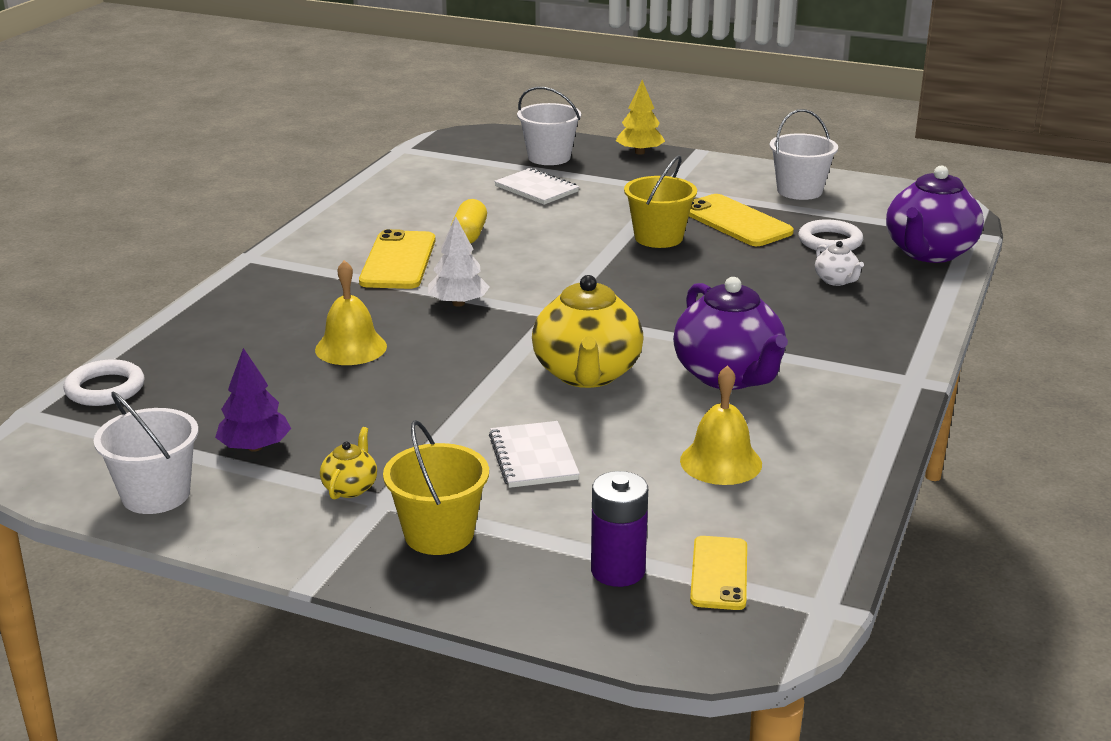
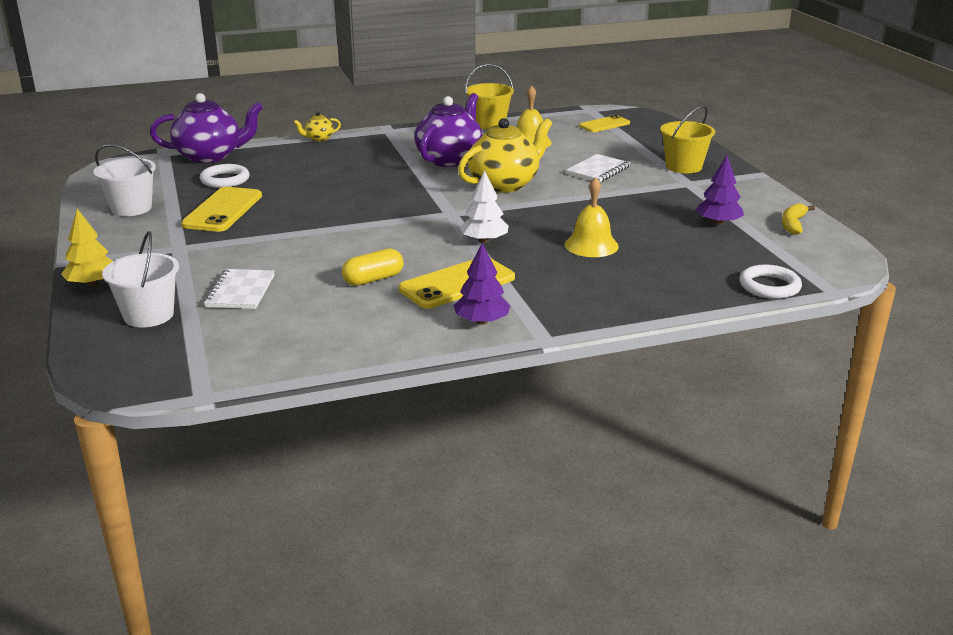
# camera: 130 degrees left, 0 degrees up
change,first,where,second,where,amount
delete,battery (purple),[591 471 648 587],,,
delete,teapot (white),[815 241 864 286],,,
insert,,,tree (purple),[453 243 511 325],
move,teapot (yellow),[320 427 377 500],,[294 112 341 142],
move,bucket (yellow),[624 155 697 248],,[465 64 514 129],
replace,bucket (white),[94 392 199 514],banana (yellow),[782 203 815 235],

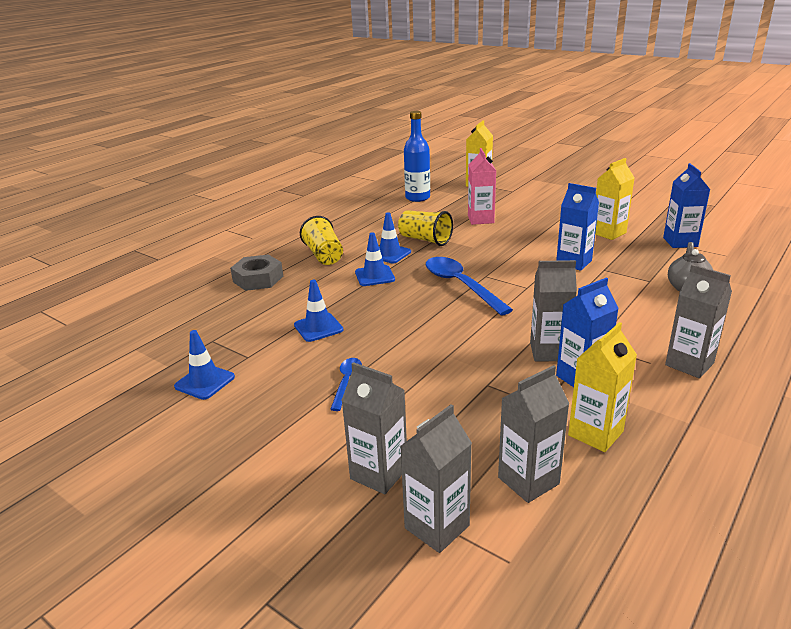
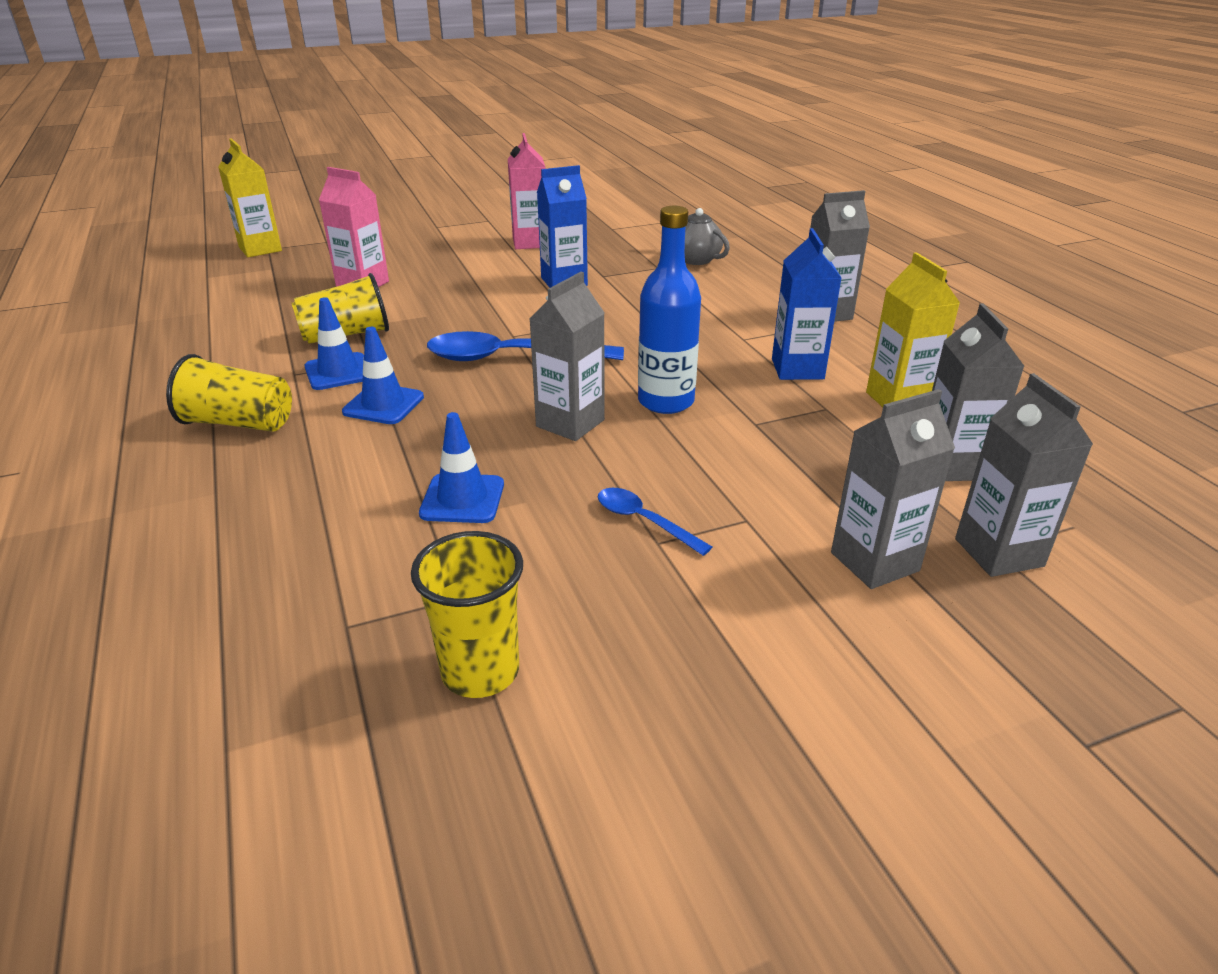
# camera: 60 degrees left, 5 degrees up
change,first,where,second,where,amount
delete,nut (grey),[230 254 283 291],,,
delete,carton (blue),[663 163 710 248],,,
move,bottle (blue),[404 111 430 202],,[638 206 701 414],
move,carton (grey),[530 260 577 361],,[530 272 605 441],
replace,traffic cone (blue),[174 330 235 400],cup (yellow),[411 531 523 698],
recolor,carton (yellow),[595 158 634 240],carton (pink),[508 133 546 249],

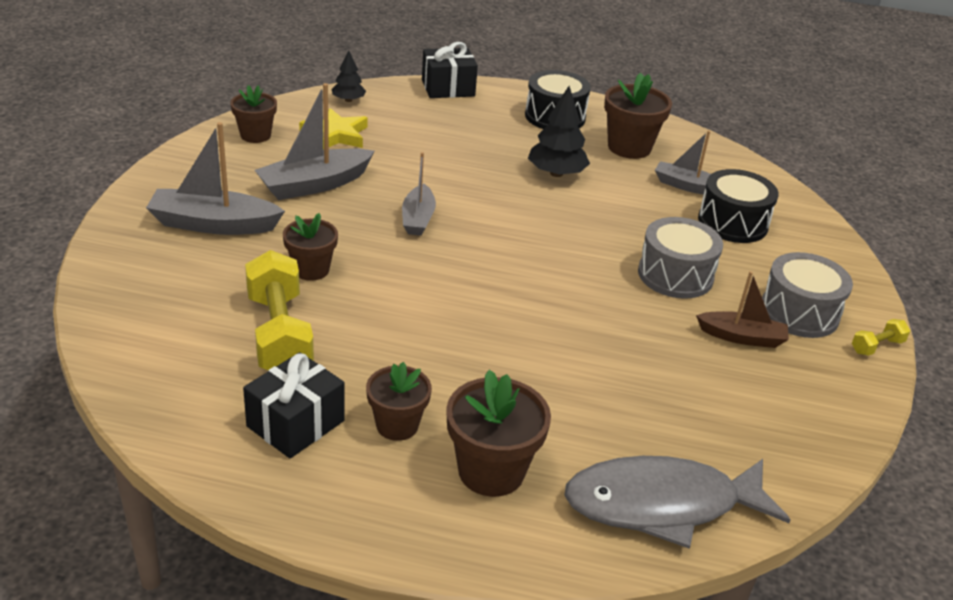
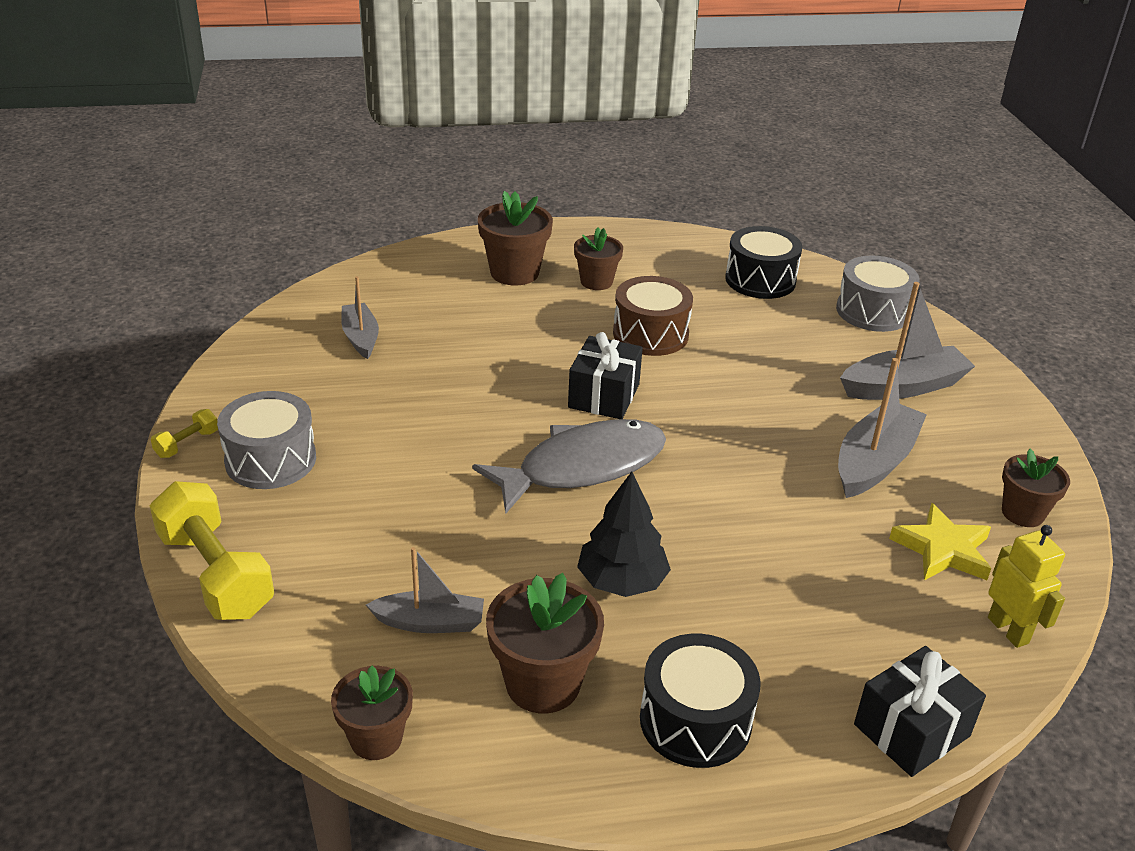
# camera: 160 degrees right, 0 degrees up
change,first,where,second,where,amount
delete,boat (brown),[696 271 789 348],,,
insert,,,drum (brown),[613 276 693 356],
move,gift (black),[243 352 345 458],,[568 332 643 419],
move,dumbbell (yellow),[245 250 314 370],,[150 481 274 620],
move,flower pot (brown),[283 213 338 281],,[331 666 413 760],
move,boat (grey),[402 152 436 236],,[341 276 379 359],
move,fish (grey),[564 456 791 549],,[472 419 666 514],
move,drum (grey),[638 217 723 299],,[836 255 919 332],
move,drum (black),[698 169 779 243],,[725 226 802 299],
replace,tree (black),[332 50 366 102],robot (yellow),[988 525 1065 648],

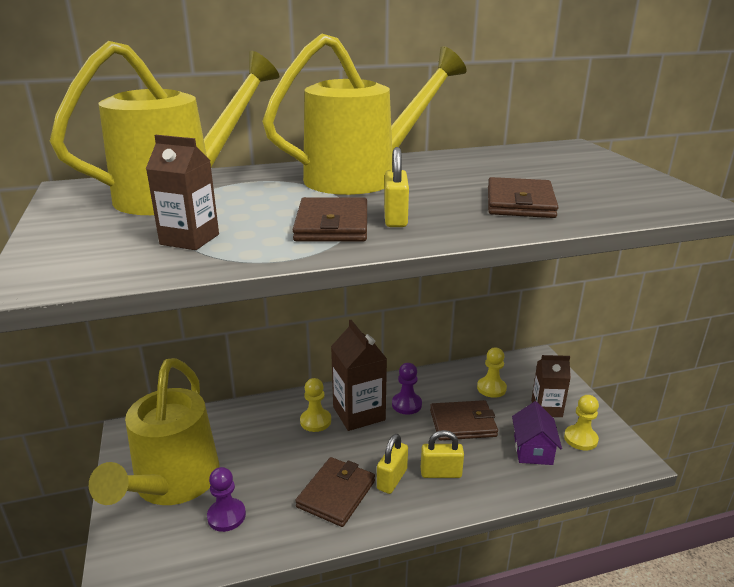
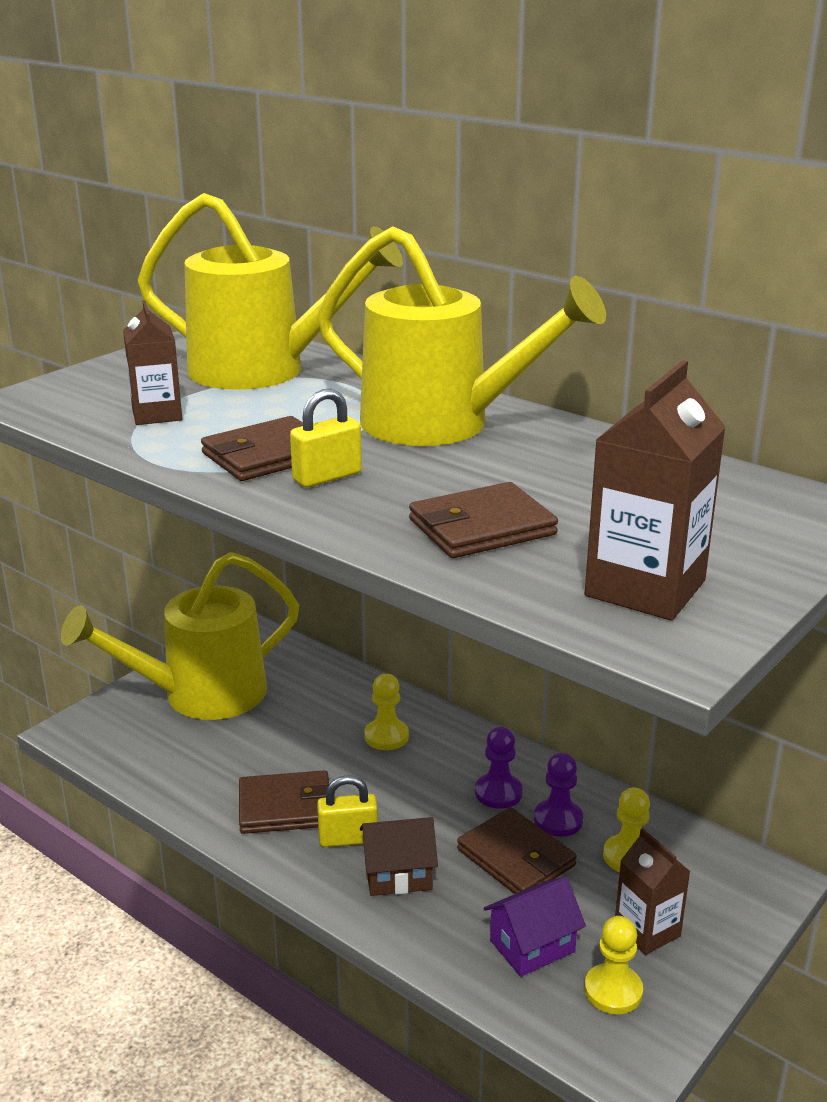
# camera: 55 degrees right, 0 degrees up
change,first,where,second,where,amount
move,pawn (purple),[207 467 246 532],,[534 753 583 837],
move,carton (brown),[331 320 387 431],,[585 360 726 621],
replace,padlock (yellow),[421 430 464 478],house (brown),[360 817 438 896],

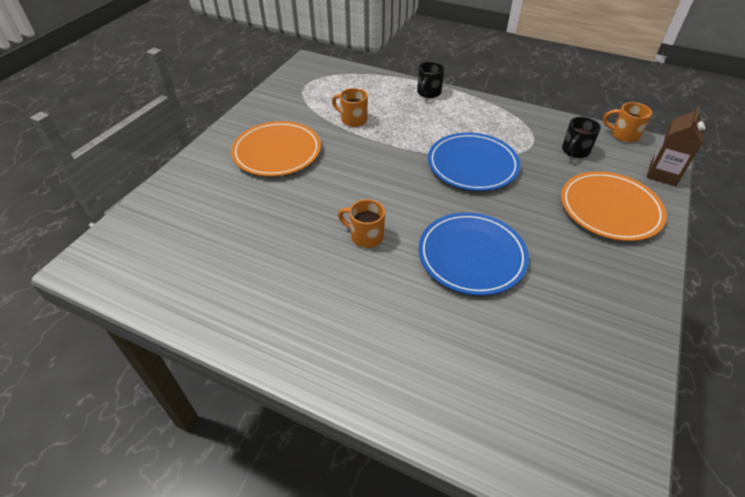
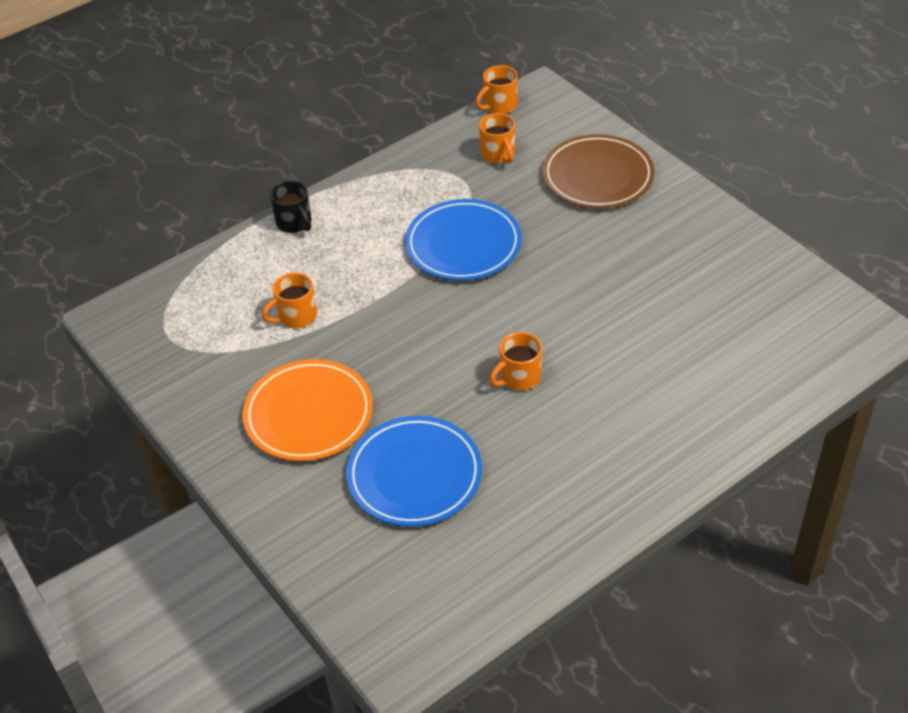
# camera: 60 degrees left, 0 degrees up
change,first,where,second,where,amount
delete,carton (brown),[646 106 705 186],,,
move,plate (blue),[418 212 529 296],,[346 416 482 526],
recolor,plate (orange),[561 171 667 241],plate (brown),[542 134 655 208],
recolor,mug (black),[562 117 601 158],mug (orange),[479 113 515 164],

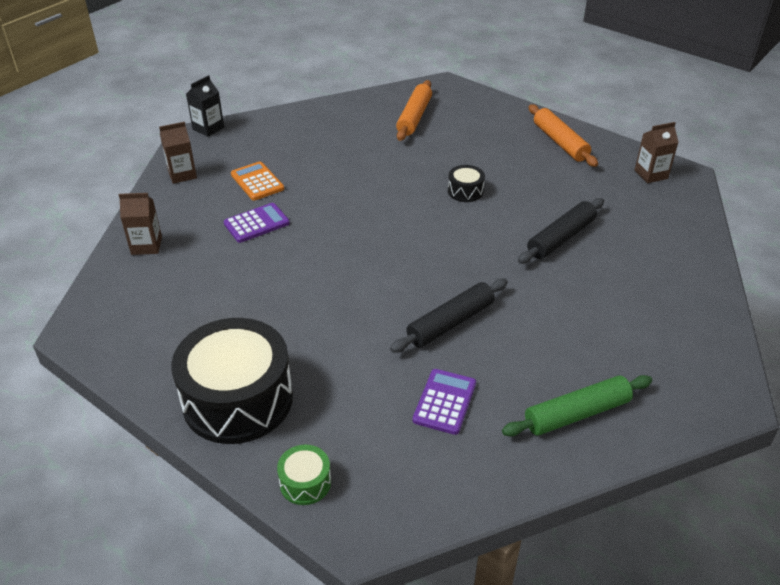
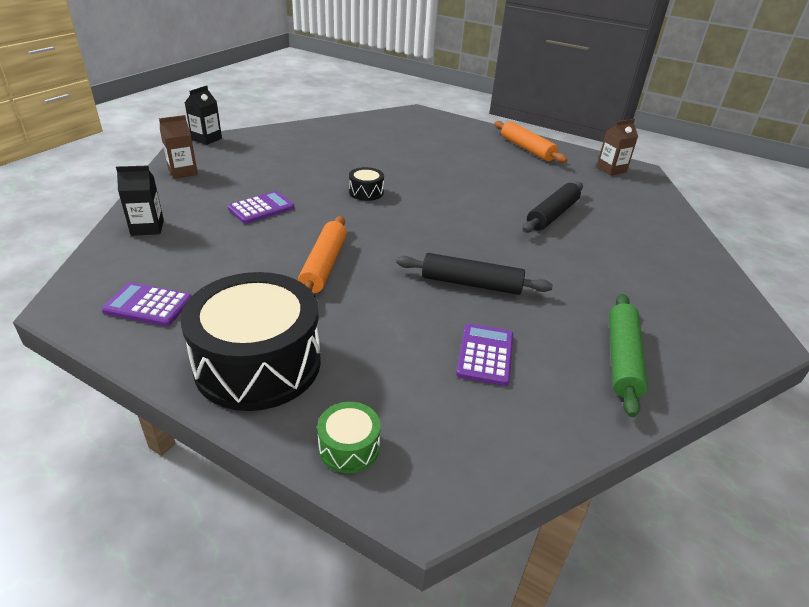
# camera: 10 degrees left, 5 degrees down
change,first,where,second,where,amount
delete,calculator (orange),[231 161 284 200],,,
insert,,,calculator (purple),[101 282 192 326],
move,rolling pin (orange),[396 80 432 141],,[298 216 347 293],
move,drum (black),[448 165 485 202],,[349 167 384 201],
recolor,carton (brown),[119 193 162 255],carton (black),[116 166 164 236],
rotate,rolling pin (black),[390 279 508 353],,[396 253 553 295],60 degrees clockwise
rotate,rolling pin (green),[502 375 652 437],,[609 294 648 417],45 degrees counterclockwise

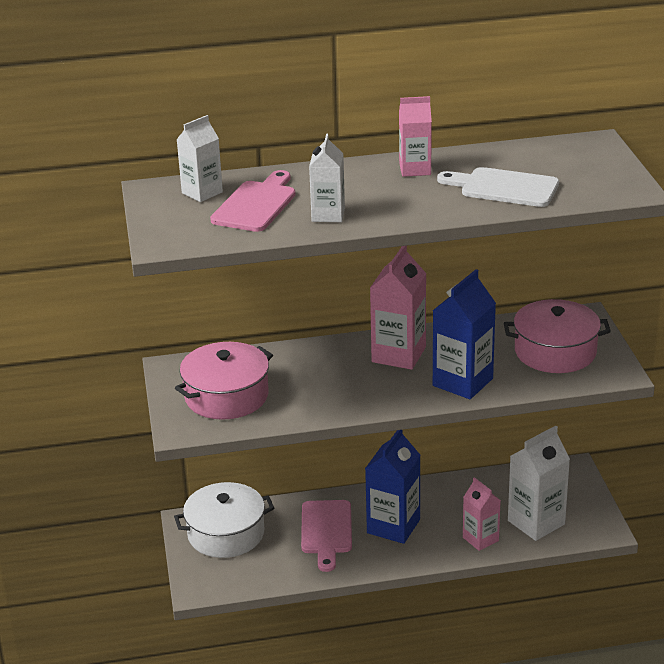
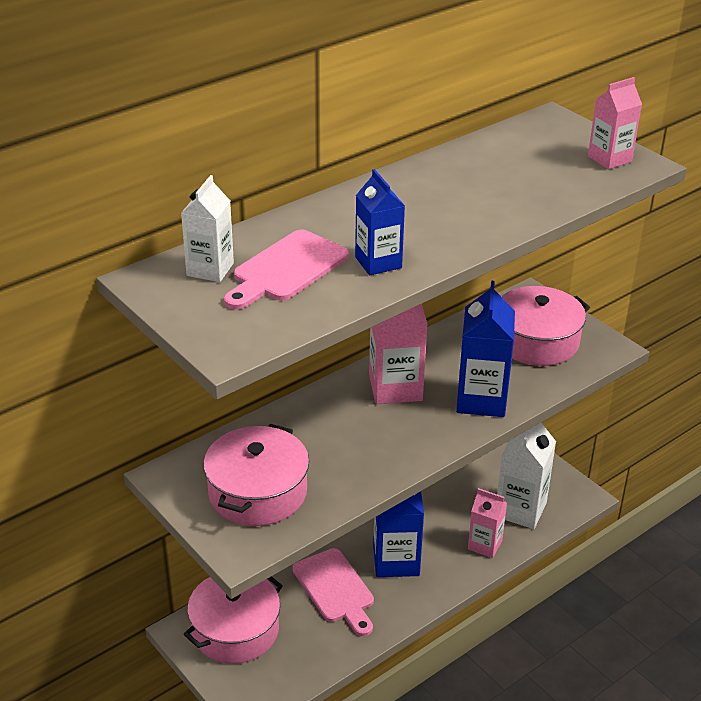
# camera: 30 degrees left, 5 degrees up
change,first,where,second,where,amount
delete,cutting board (white),[437 167 559 207],,,
move,carton (pink),[399 96 432 177],,[588 77 642 170],
recolor,pot (white),[174 482 274 558],pot (pink),[184 576 283 664],
recolor,carton (white),[309 134 345 222],carton (blue),[355 169 405 275],
rotate,cutting board (pink),[210 170 296 232],,[224 229 349 310],135 degrees counterclockwise

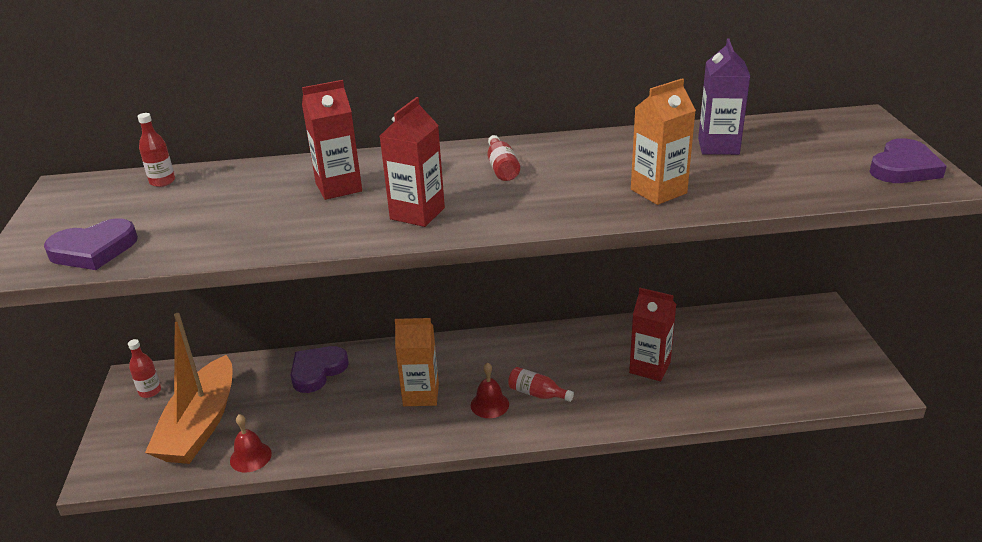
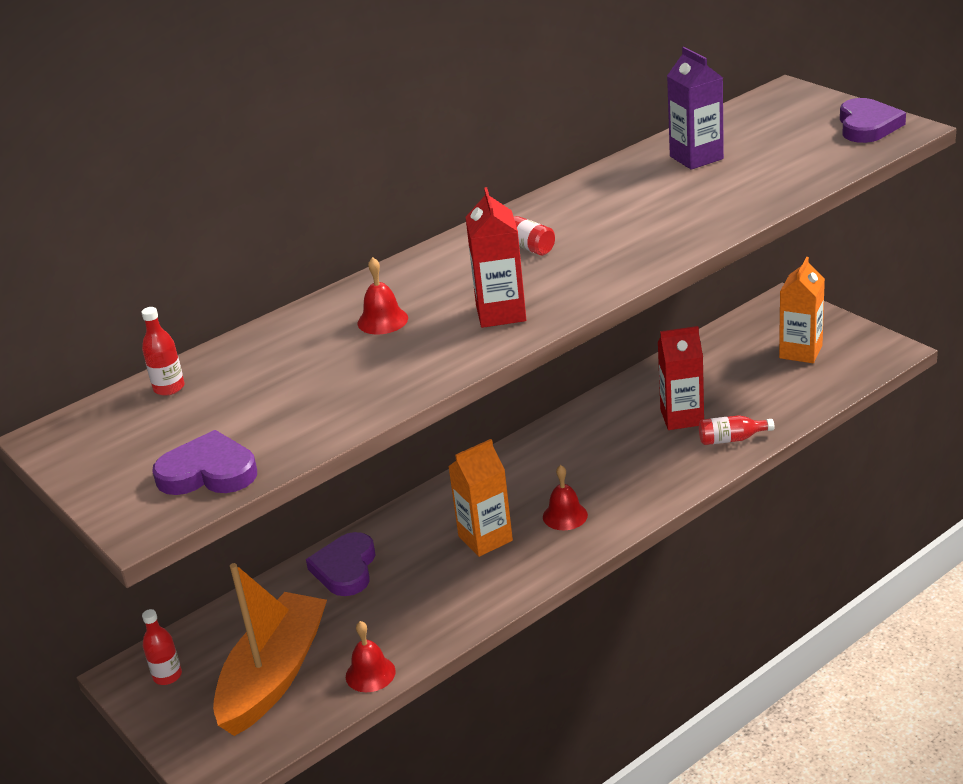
# camera: 30 degrees left, 0 degrees up
change,first,where,second,where,amount
move,bottle (red),[508 367 574 402],,[699 415 774 445],
move,carton (orange),[631 78 696 205],,[779 257 825 363],
replace,carton (red),[302 80 362 200],bell (red),[358 257 408 334],
rotate,heart (purple),[44 218 138 270],,[152 430 257 495],120 degrees counterclockwise
rotate,boat (orange),[145 313 232 464],,[213 563 327 736],135 degrees counterclockwise

